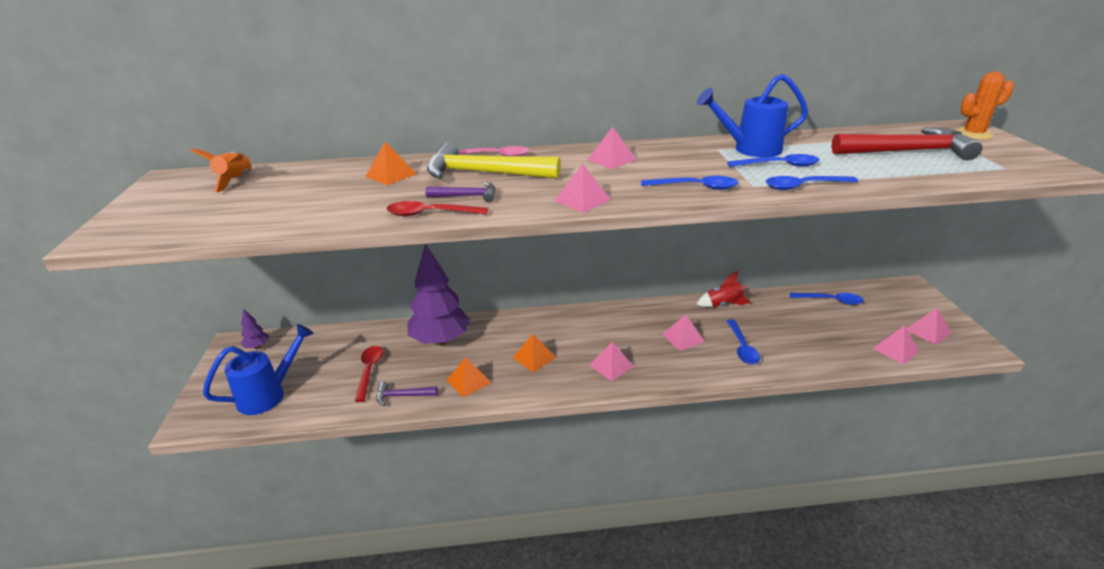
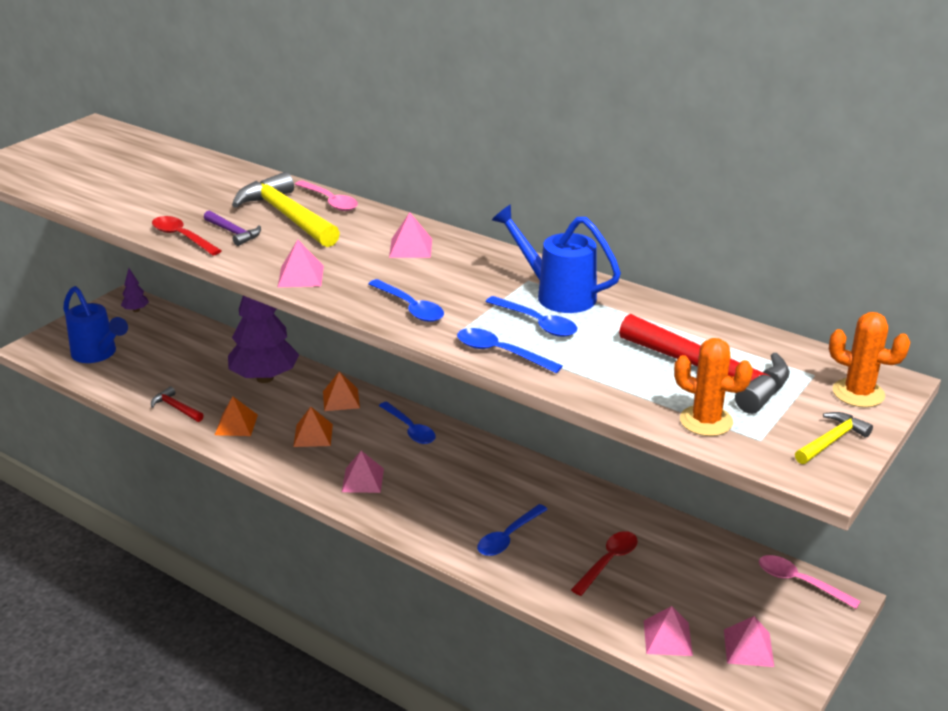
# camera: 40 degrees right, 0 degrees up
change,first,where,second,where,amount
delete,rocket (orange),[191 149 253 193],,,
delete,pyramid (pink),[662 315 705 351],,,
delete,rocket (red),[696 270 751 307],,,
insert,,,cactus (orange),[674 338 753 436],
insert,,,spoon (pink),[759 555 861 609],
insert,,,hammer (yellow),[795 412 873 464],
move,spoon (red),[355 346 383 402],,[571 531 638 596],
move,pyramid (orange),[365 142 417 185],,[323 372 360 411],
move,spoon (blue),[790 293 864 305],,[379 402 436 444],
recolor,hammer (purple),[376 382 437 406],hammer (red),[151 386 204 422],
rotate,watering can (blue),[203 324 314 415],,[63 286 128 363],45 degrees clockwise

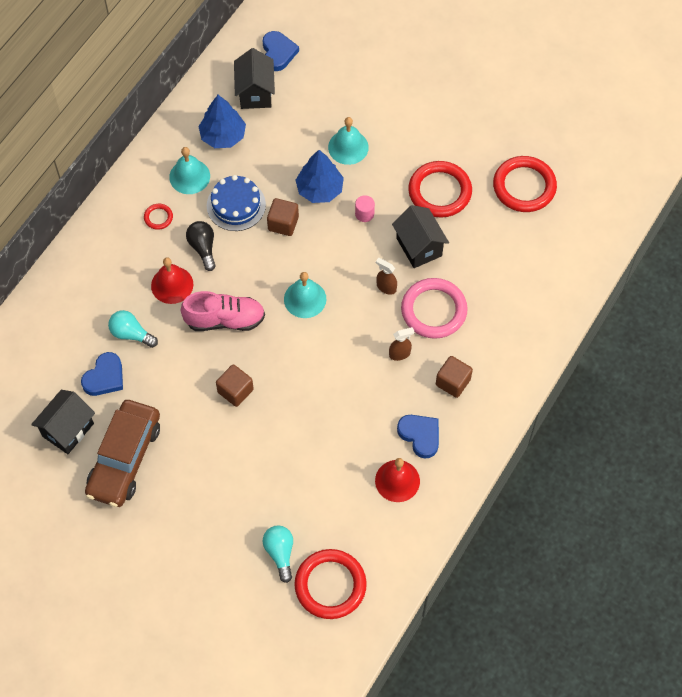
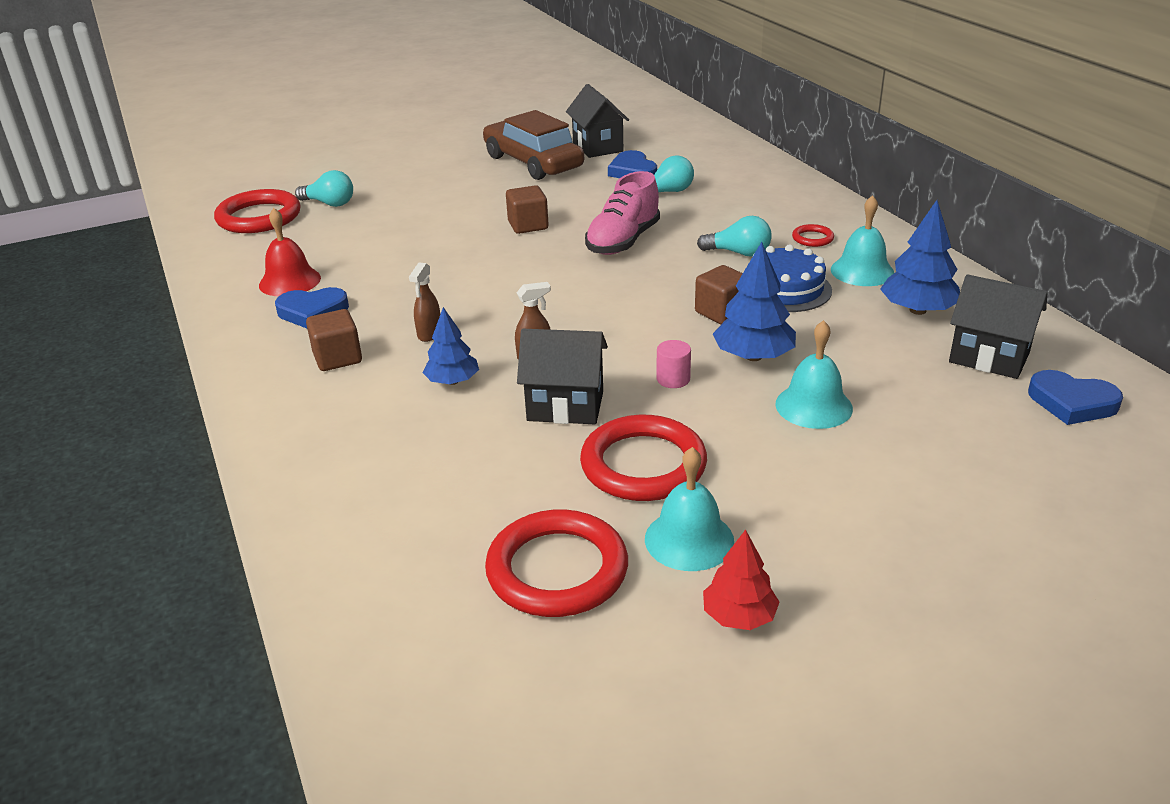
# camera: 125 degrees right, 30 degrees down
change,first,where,second,where,amount
delete,bell (red),[151 257 193 304],,,
insert,,,tree (red),[703 530 780 630],
move,bell (turquoise),[284 272 326 318],,[645 447 734 571],
replace,ring (pink),[401 278 468 339],tree (blue),[423 307 479 385],
recolor,light bulb (black),[186 221 216 271],light bulb (turquoise),[697 216 772 257],

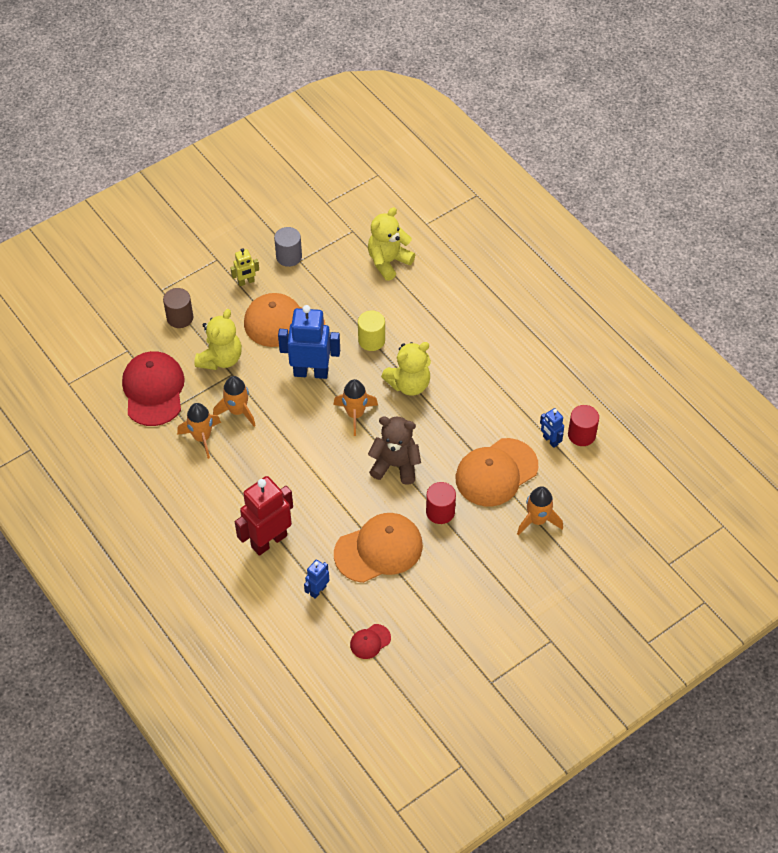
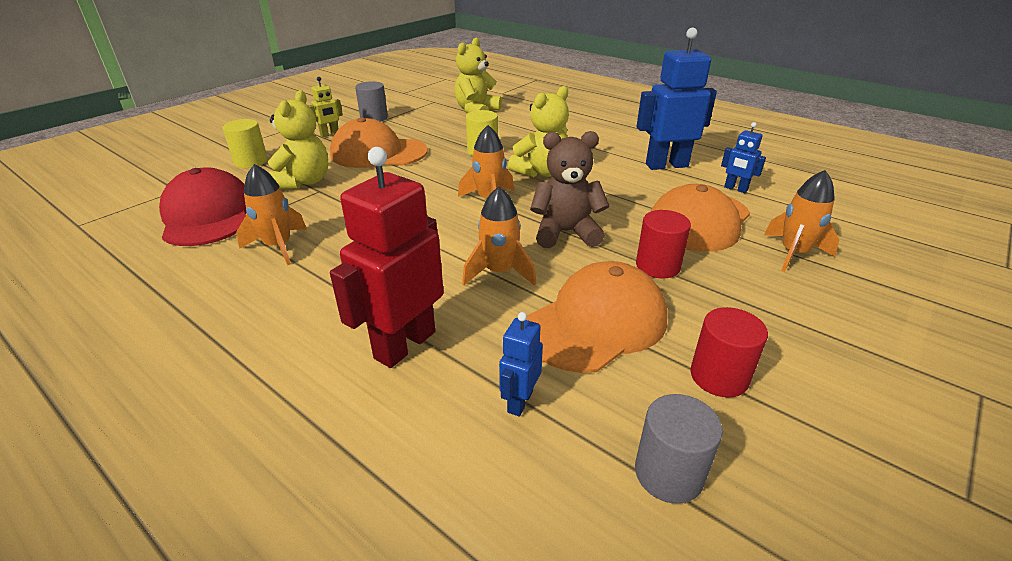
# camera: 15 degrees left, 20 degrees down
change,first,where,second,where,amount
move,rocket (orange),[213 376 256 427],,[462 187 536 286],
move,robot (blue),[278 305 340 379],,[637 28 717 170],
move,cylinder (red),[568 405 599 446],,[690 307 768 397],
replace,cap (red),[350 624 391 659],cylinder (grey),[635 394 723 504],
recolor,cylinder (brown),[163 288 193 328],cylinder (yellow),[222 119 268 168],

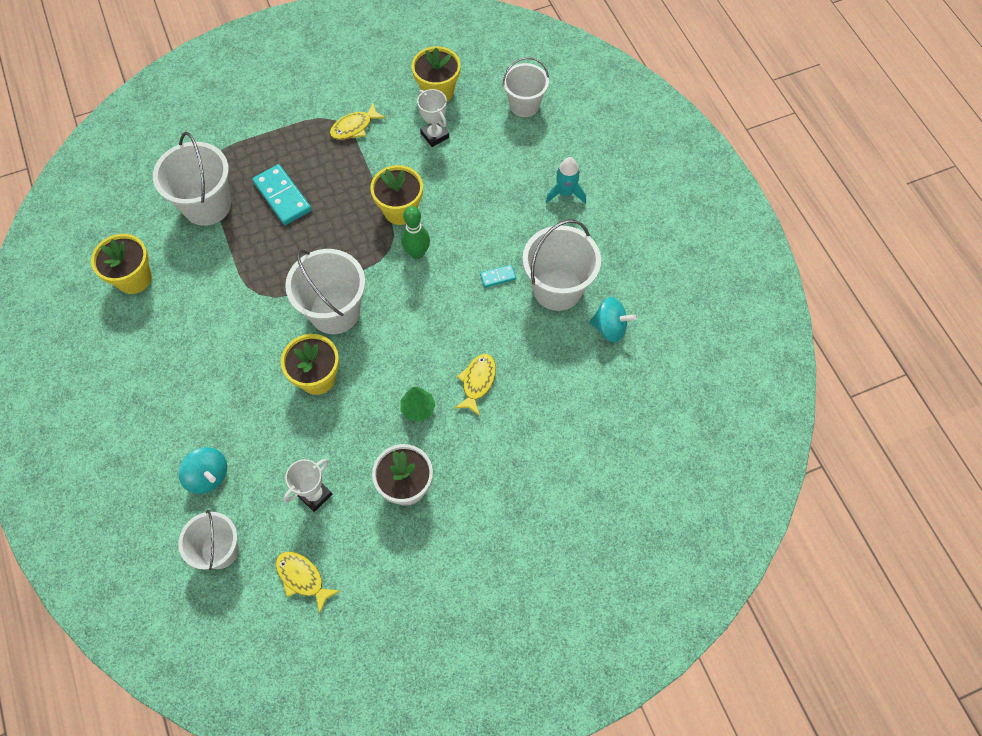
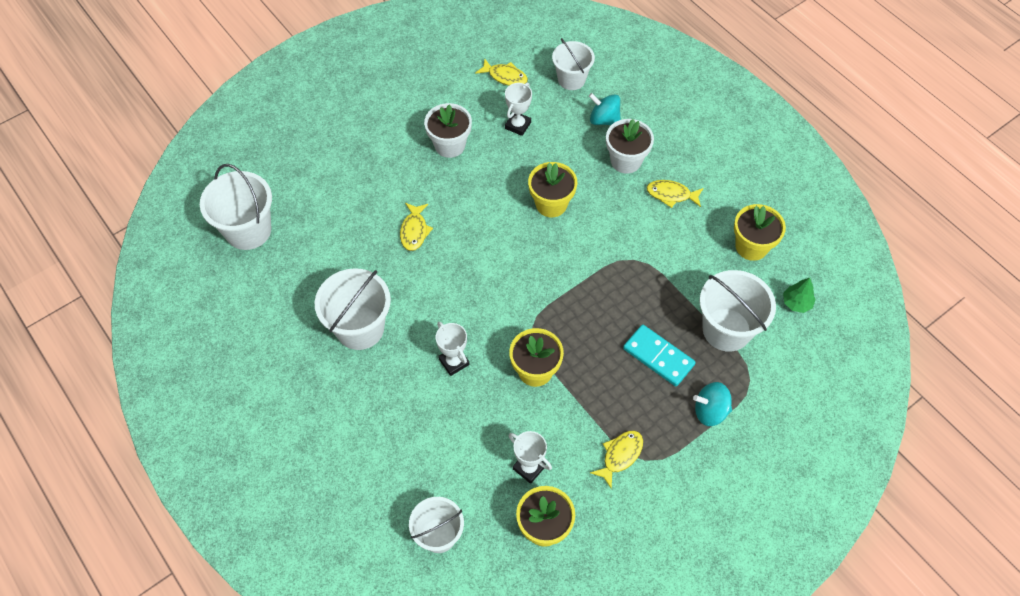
# camera: 165 degrees right, 5 degrees down
change,first,where,second,where,amount
delete,bowling pin (green),[401 206 430 259],,,
delete,domino (turquoise),[480 265 516 288],,,
delete,rocket (turquoise),[546 157 586 203],,,
insert,,,trophy (white),[436 322 470 376],
insert,,,flower pot (white),[606 119 654 174],
insert,,,fish (yellow),[646 180 704 208],
move,bucket (white),[285 249 365 334],,[200 164 272 250],
move,tree (green),[400 387 436 422],,[783 278 815 313],
move,spinning top (turquoise),[589 297 637 342],,[693 382 732 426],

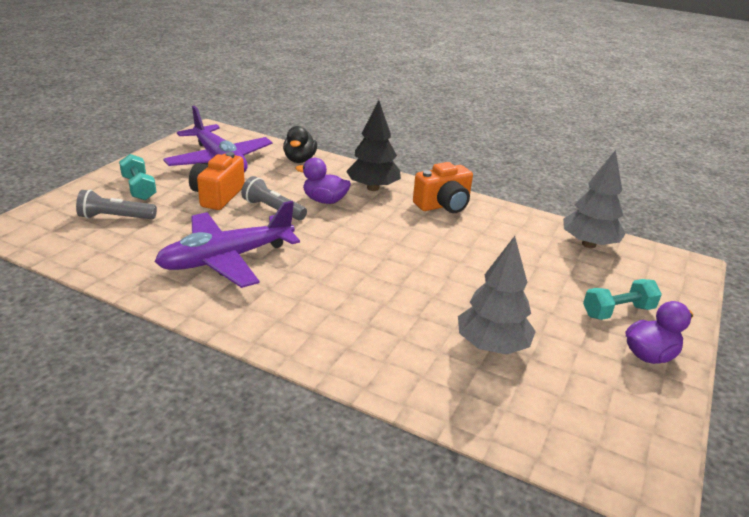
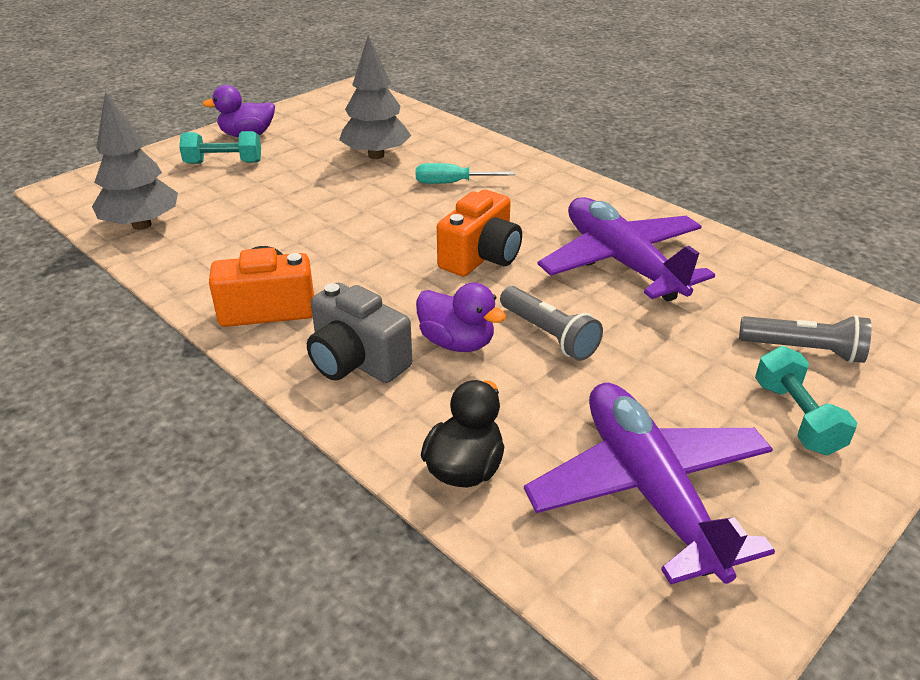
# camera: 160 degrees left, 5 degrees up
change,first,where,second,where,amount
insert,,,screwdriver (turquoise),[416 163 515 184],
move,camera (orange),[189 152 245 210],,[437 190 522 276],
replace,tree (black),[346 100 401 191],camera (grey),[307 283 412 383],
rotate,plane (purple),[155 201 300 288],,[537 197 715 301],105 degrees counterclockwise

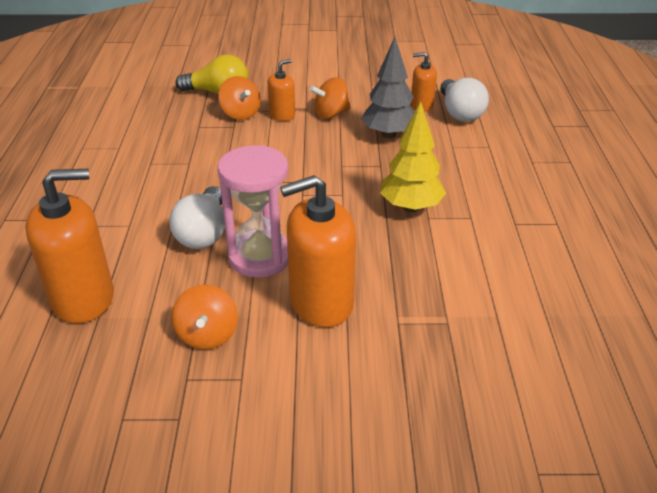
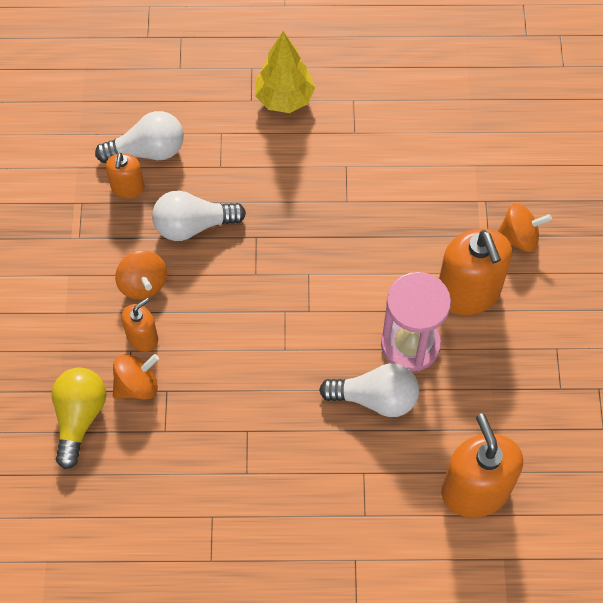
# camera: 90 degrees left, 25 degrees up
change,first,where,second,where,amount
move,spinning top (orange),[172 285 238 350],,[497 203 552 252],
move,tree (yellow),[380 101 446 212],,[255 31 315 113],
replace,tree (grey),[361 37 415 138],light bulb (white),[152 191 246 241],
rotate,soap dispenser (orange),[268 59 295 121],,[122 298 158 352],90 degrees clockwise

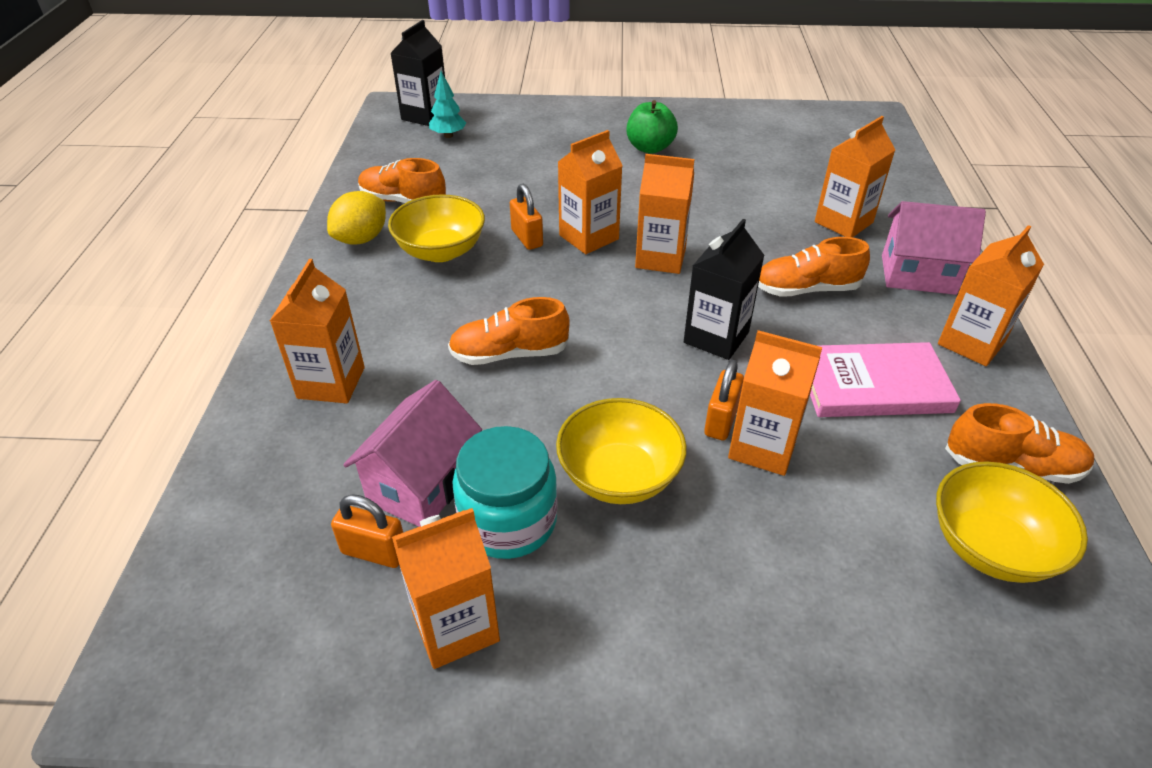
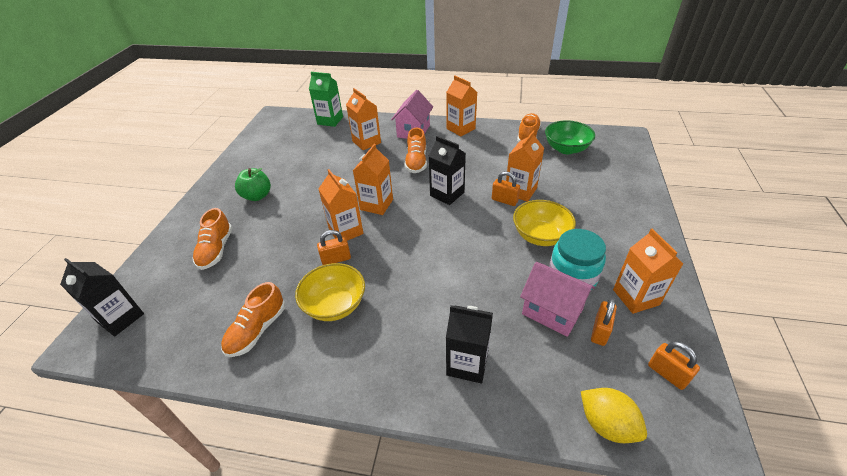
# camera: 80 degrees left, 0 degrees up
change,first,where,second,where,amount
delete,tree (turquoise),[429 71 466 138],,,
delete,book (pink),[810 342 961 417],,,
insert,,,carton (green),[309 72 343 127],
insert,,,padlock (orange),[648 341 700 390],
move,lemon (yellow),[327 191 386 245],,[581 388 647 443],
move,shoe (orange),[448 297 570 365],,[192 208 232 270],
recolor,carton (orange),[270 259 365 403],carton (black),[446 305 493 383],
recolor,bowl (yellow),[936 461 1088 583],bowl (green),[545 120 595 154],

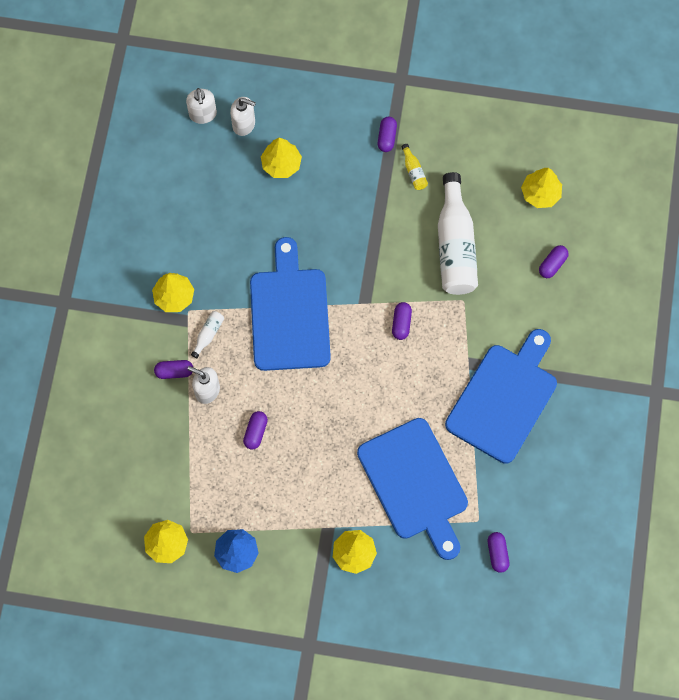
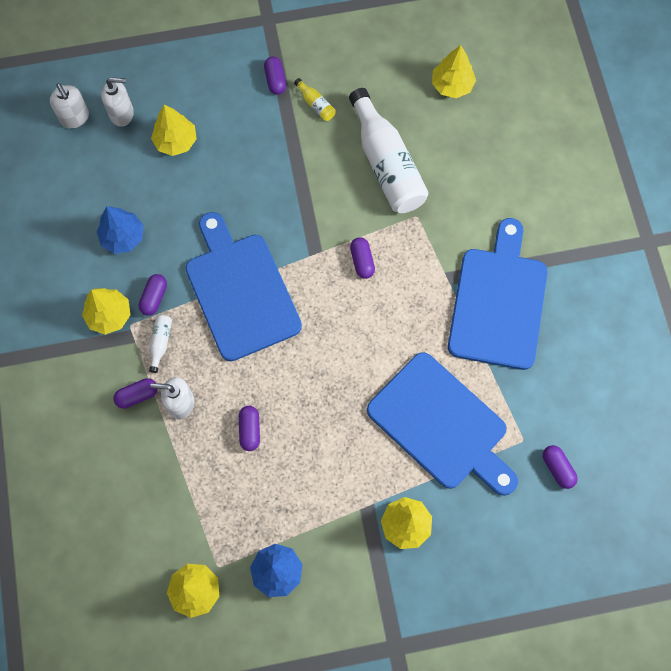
# camera: 20 degrees left, 0 degrees up
change,first,where,second,where,amount
insert,,,tree (blue),[97 206 143 254],
move,capsule (purple),[539 245 569 278],,[138 274 167 316],

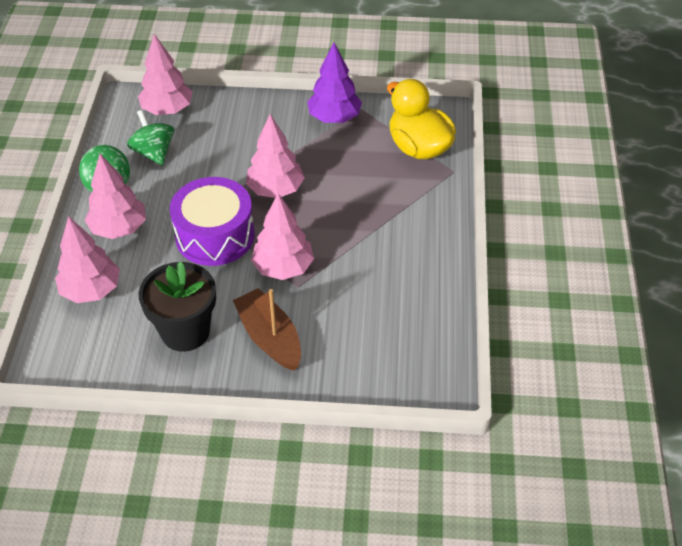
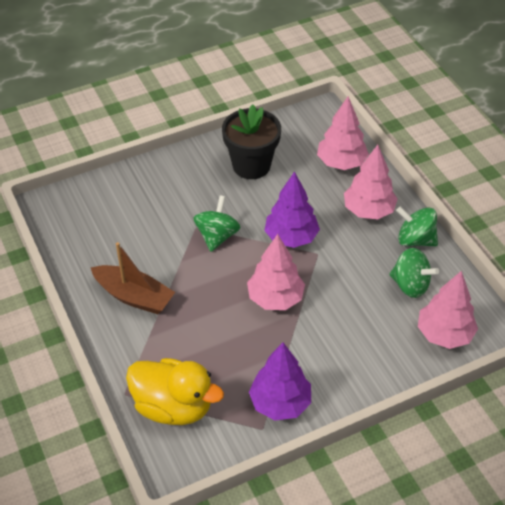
# camera: 150 degrees right, 0 degrees up
change,first,where,second,where,amount
move,boat (brown),[233 288 301 371],,[91 242 175 314],
replace,drum (purple),[170 177 254 266],tree (purple),[264 171 320 248],
replace,tree (pink),[251 193 314 280],spinning top (green),[193 195 241 252],

